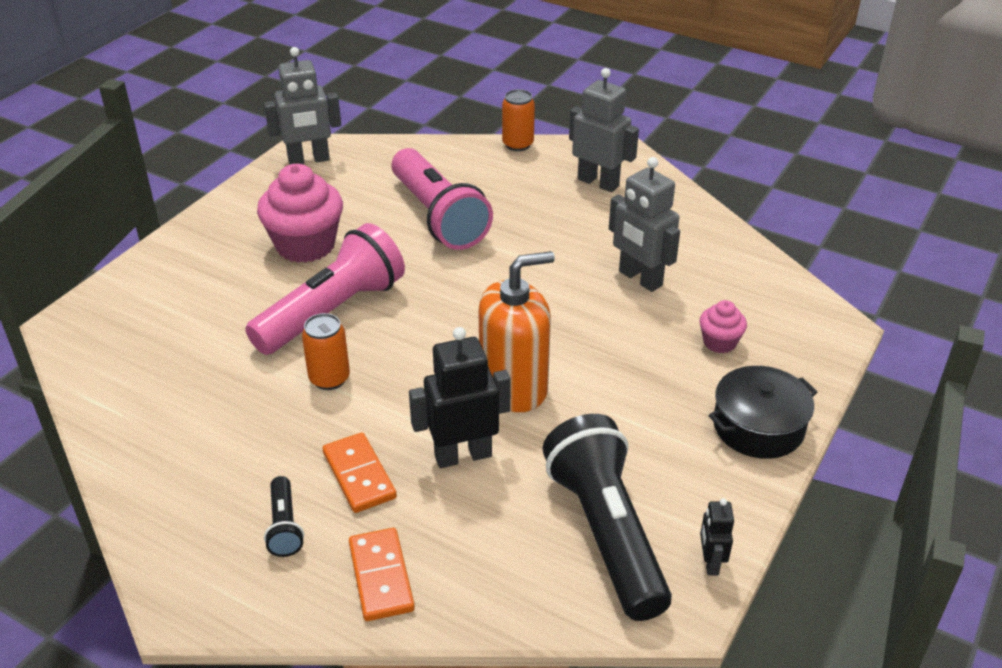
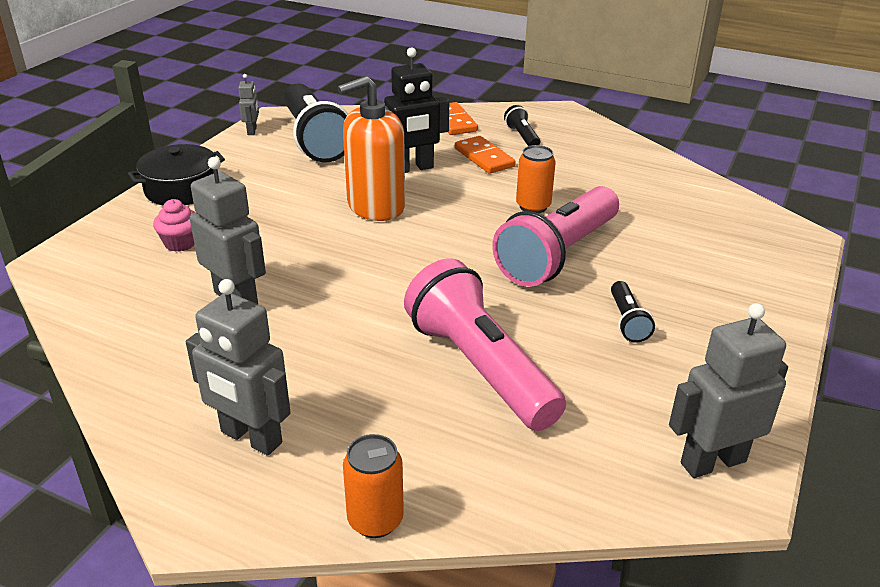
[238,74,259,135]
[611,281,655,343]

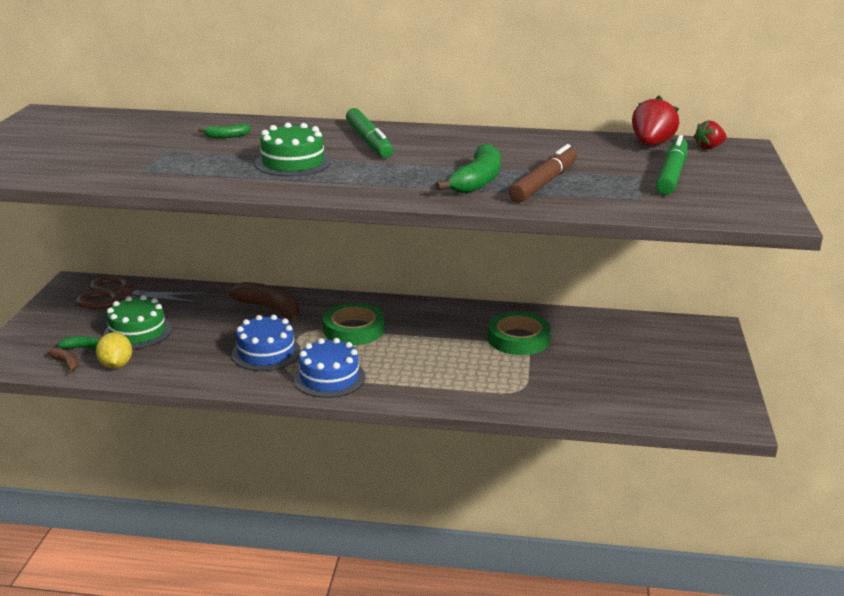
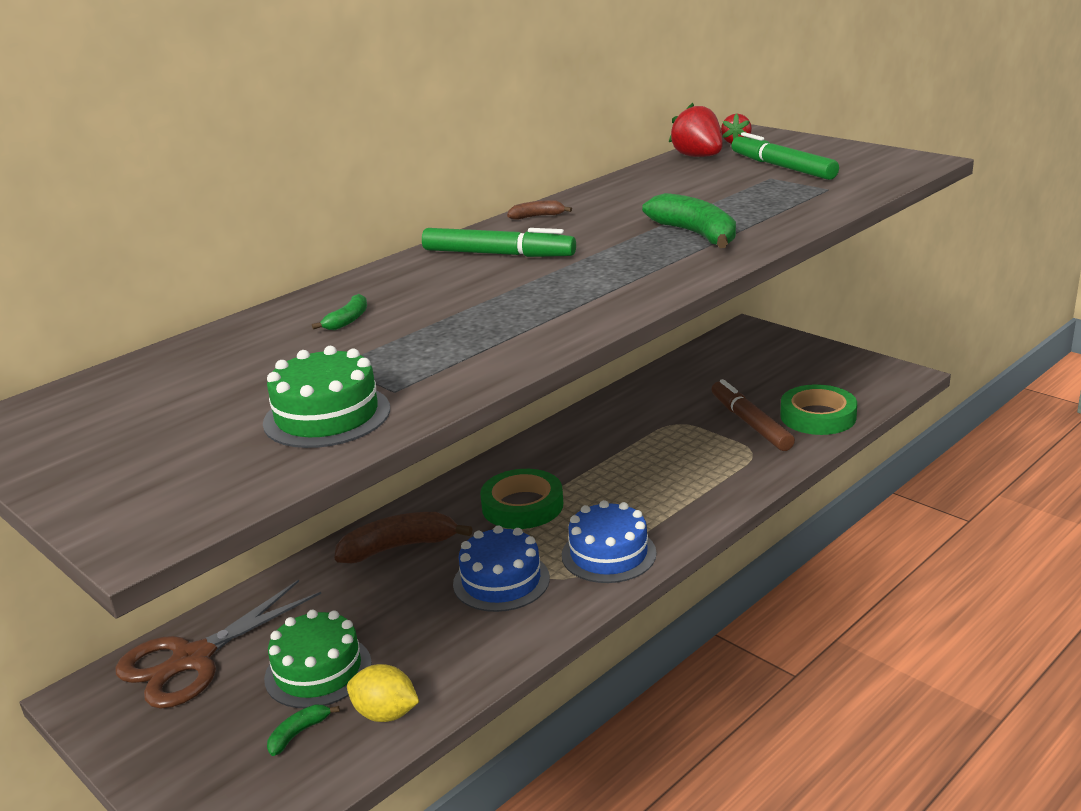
[263,346,390,448]
[507,200,572,220]
[711,379,795,451]
[780,384,857,435]

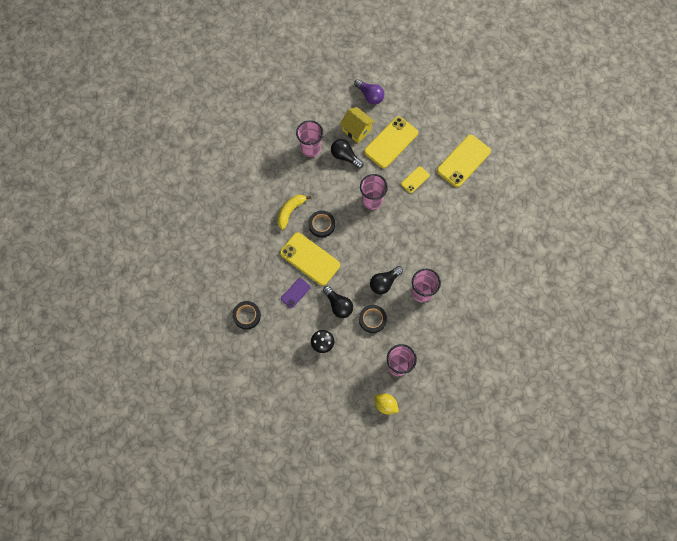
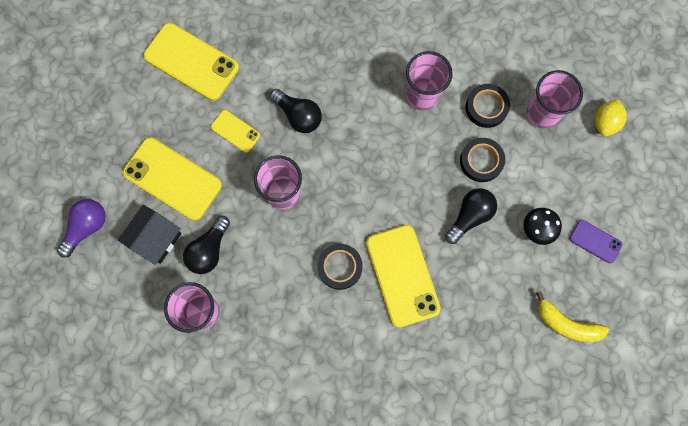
[118,205,181,265]
[270,89,322,133]
[366,225,441,327]
[465,84,510,128]
[536,291,609,342]
[569,220,623,263]

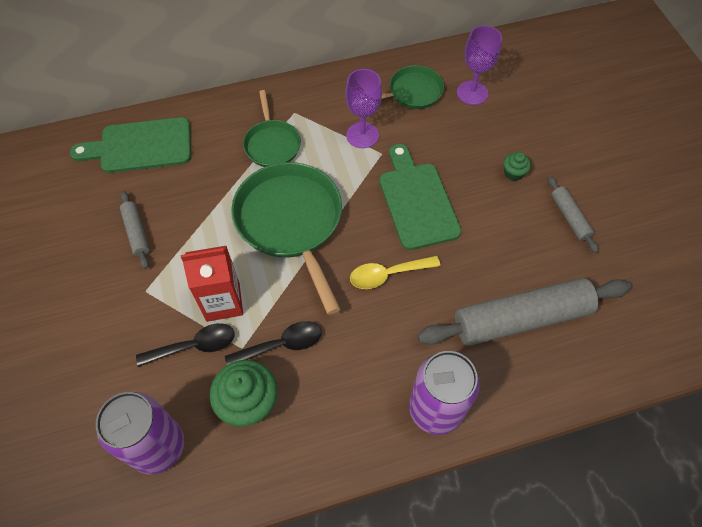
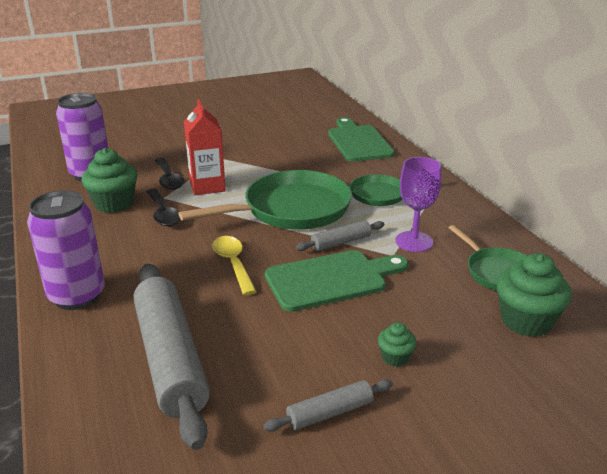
[296,220,384,251]
[496,253,572,337]

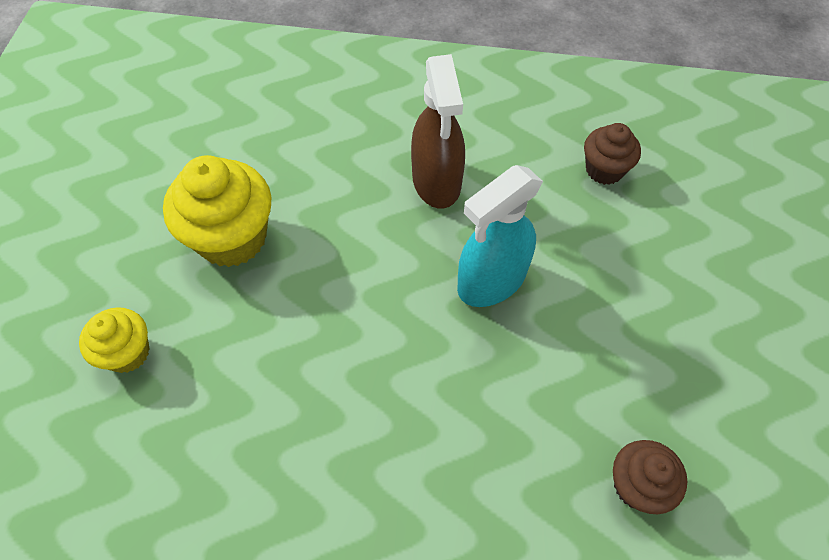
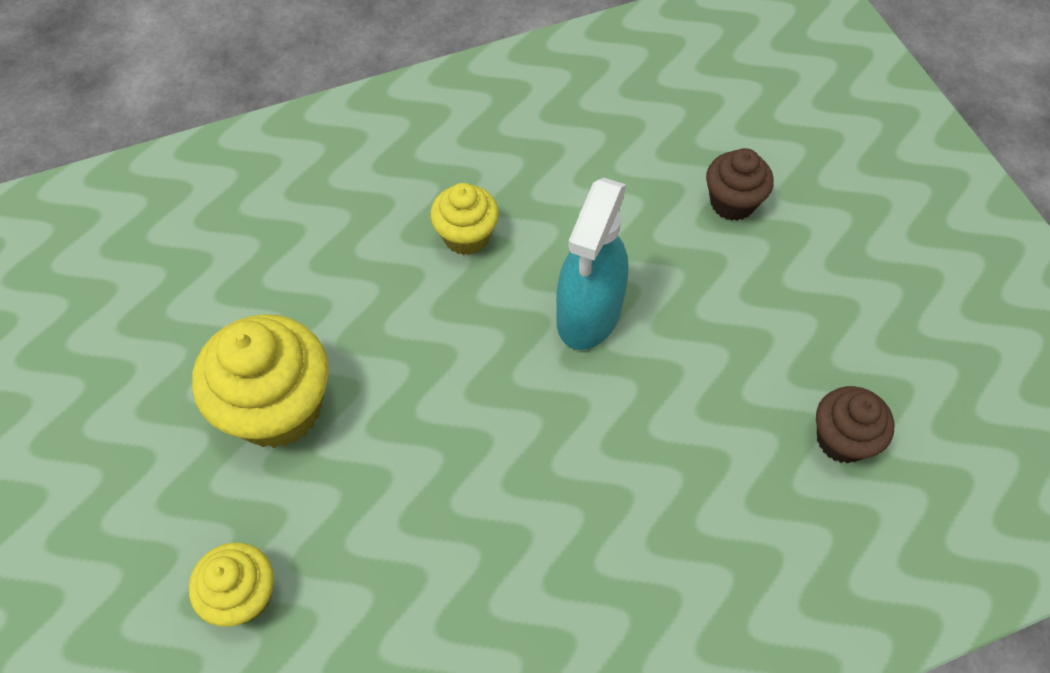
[430,183,499,255]
[706,148,774,221]

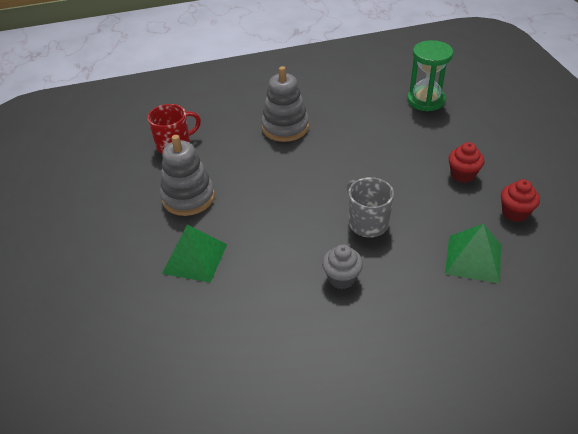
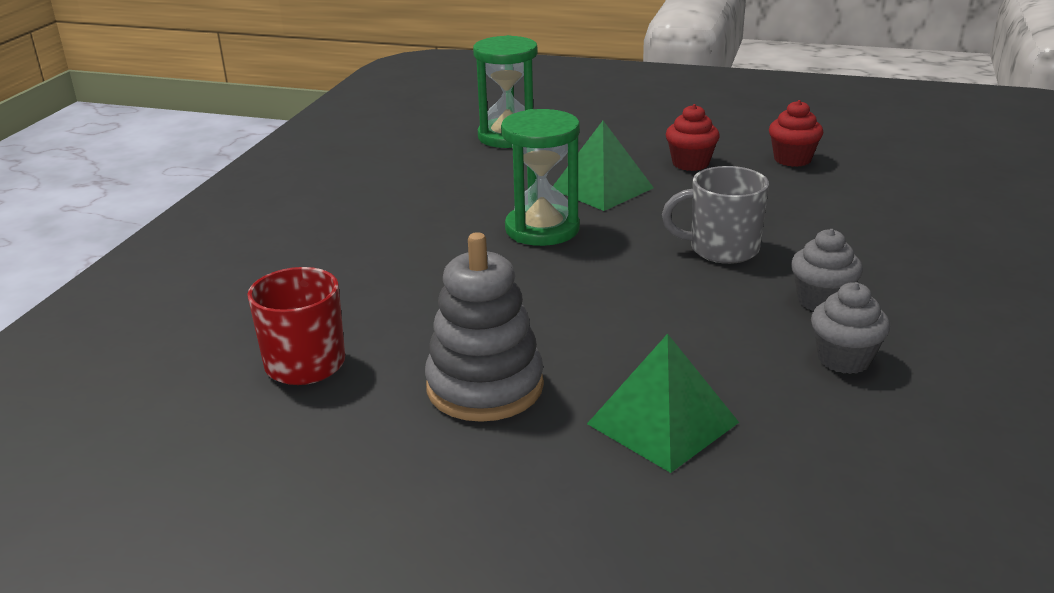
[501,109,580,246]
[553,121,654,211]
[811,282,890,374]
[261,66,309,142] (first image)

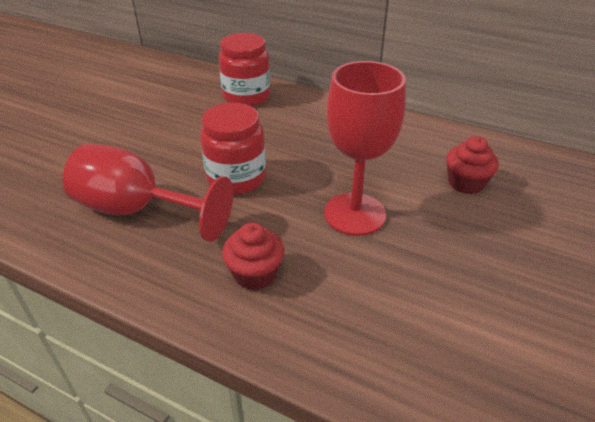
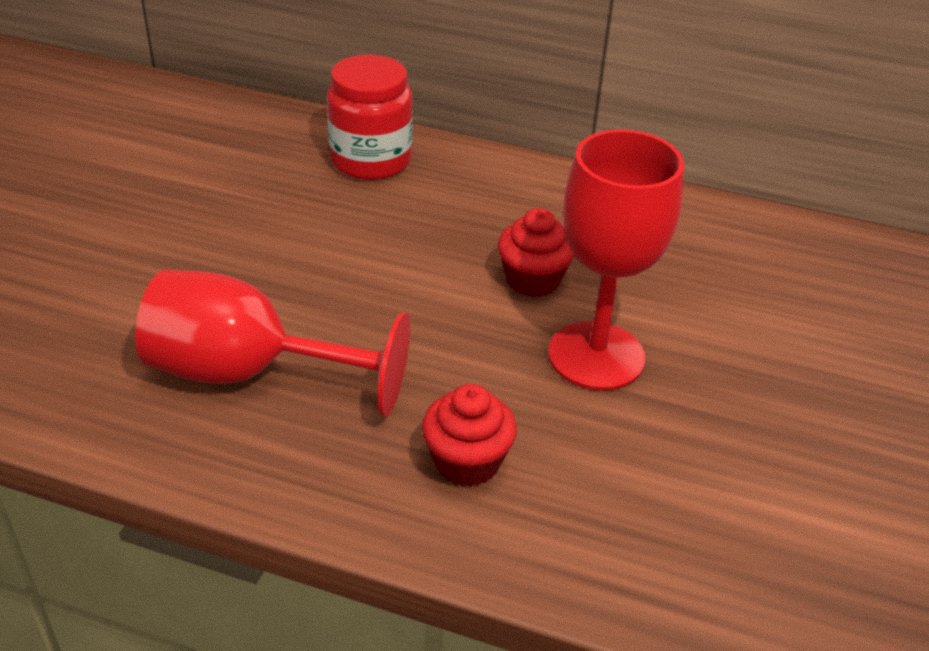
[498,208,575,297]
[200,103,266,195] (first image)

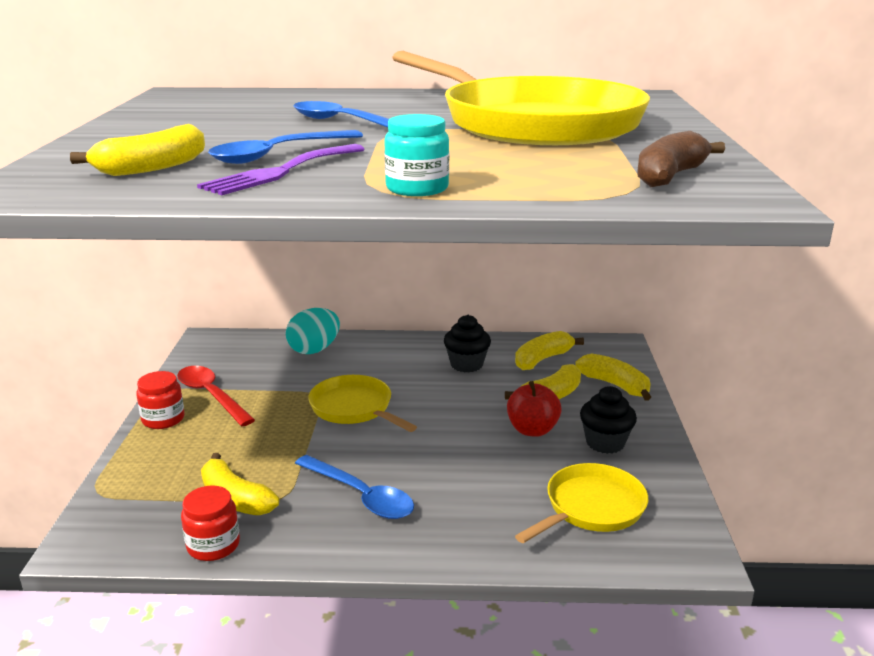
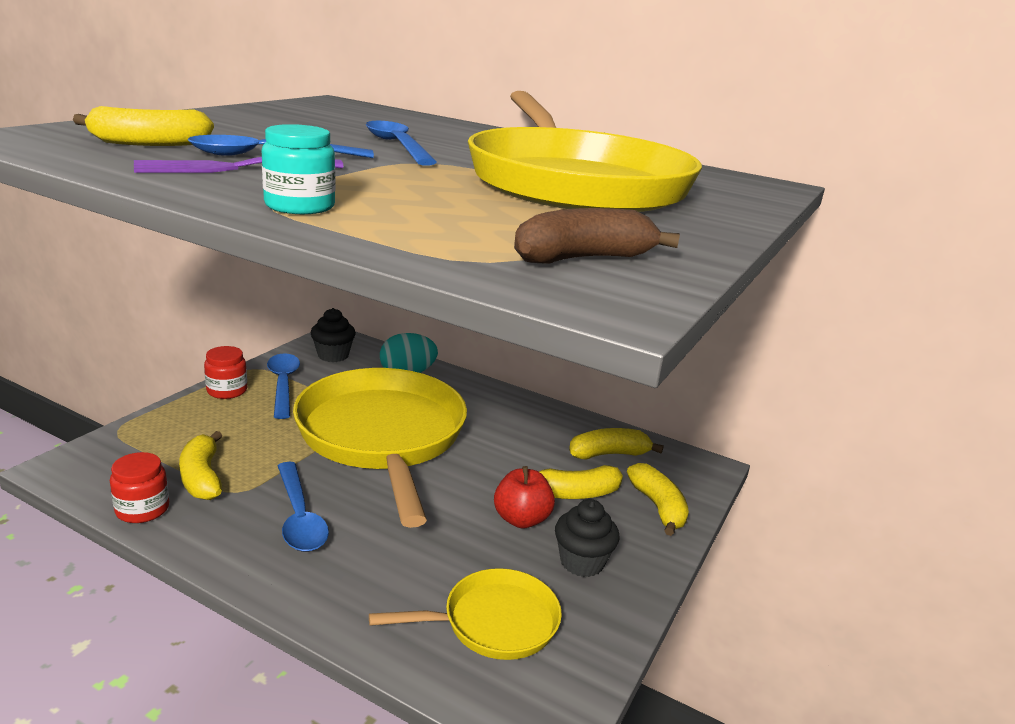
[267,353,300,419]
[293,368,467,528]
[310,308,356,362]

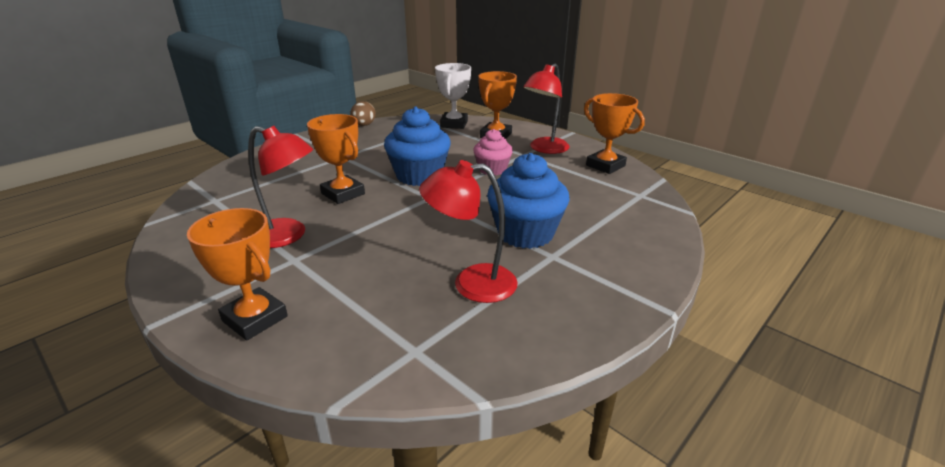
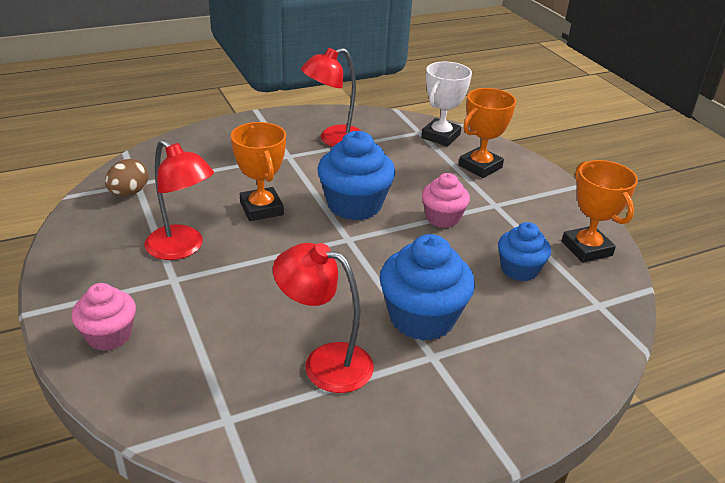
[72,283,136,351]
[105,159,148,196]
[301,48,361,147]
[498,222,551,281]

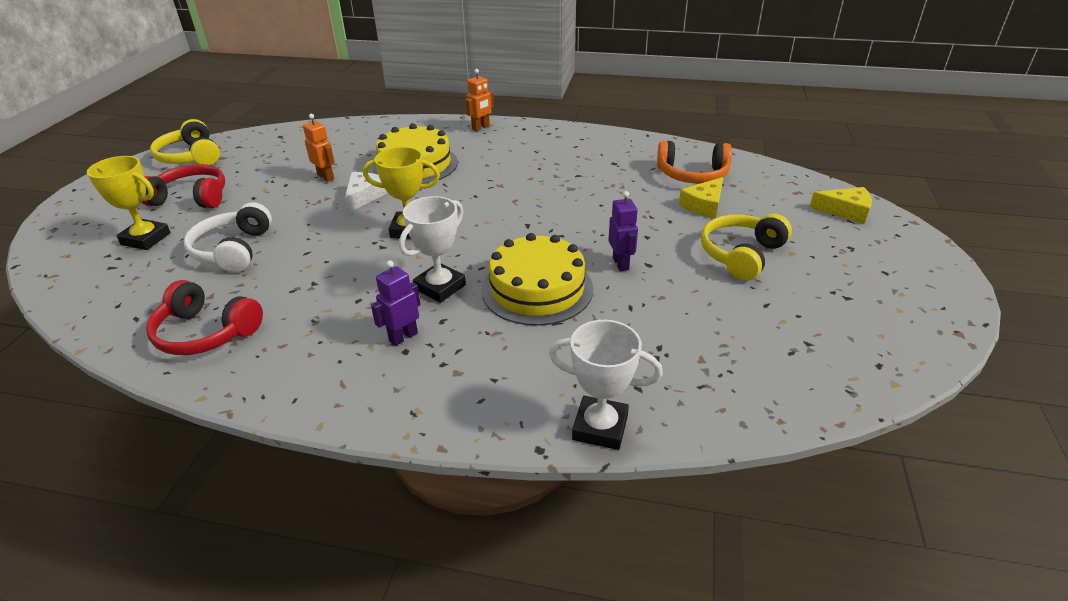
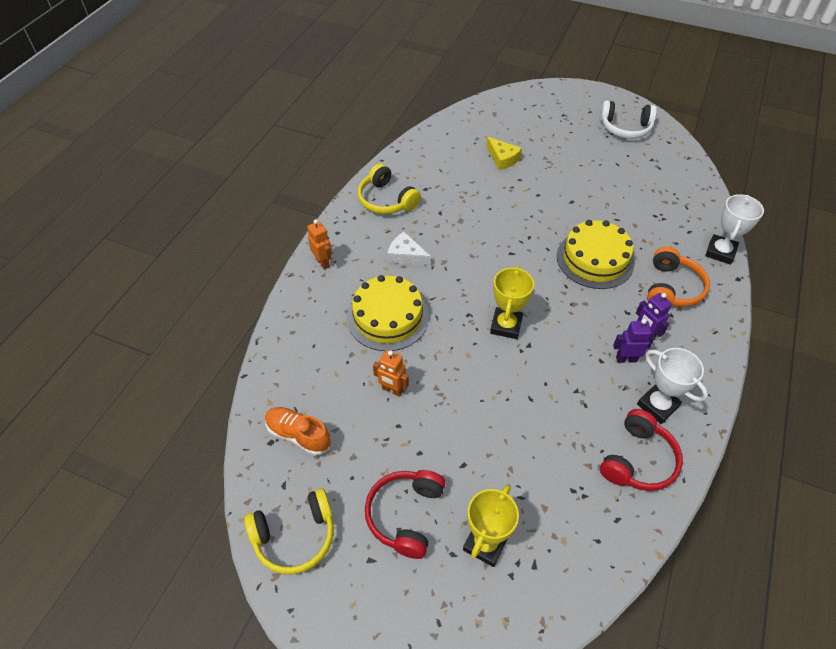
[265,407,331,456]
[358,163,421,214]
[373,350,409,397]
[387,232,431,266]
[600,101,657,139]
[613,319,655,363]
[637,348,708,424]
[647,247,710,307]
[809,187,872,224] (first image)

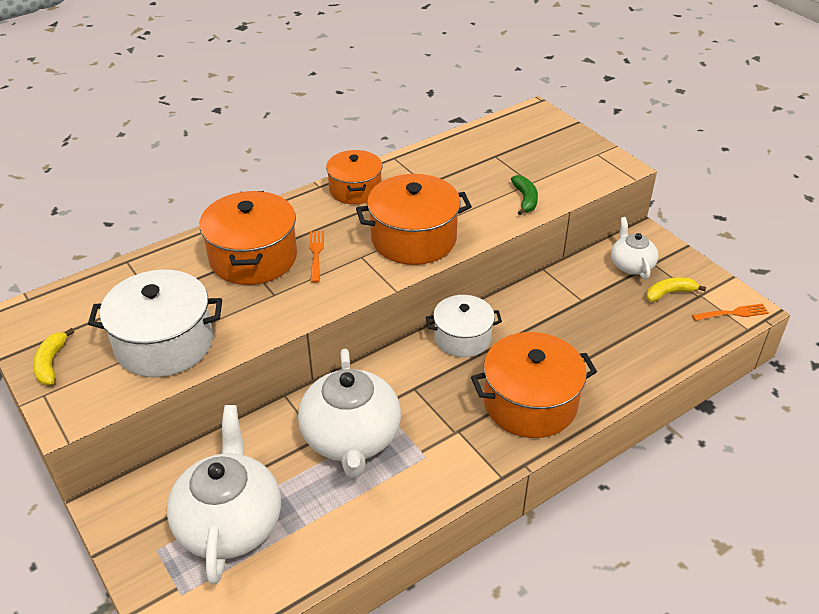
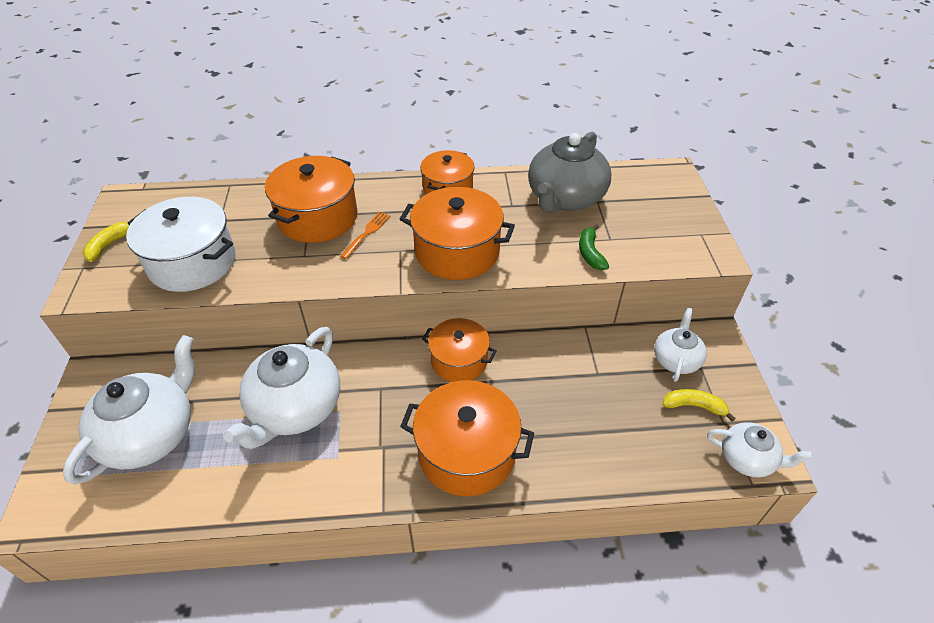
[422,318,497,382]
[528,132,611,213]
[579,224,609,270]
[707,422,813,478]

